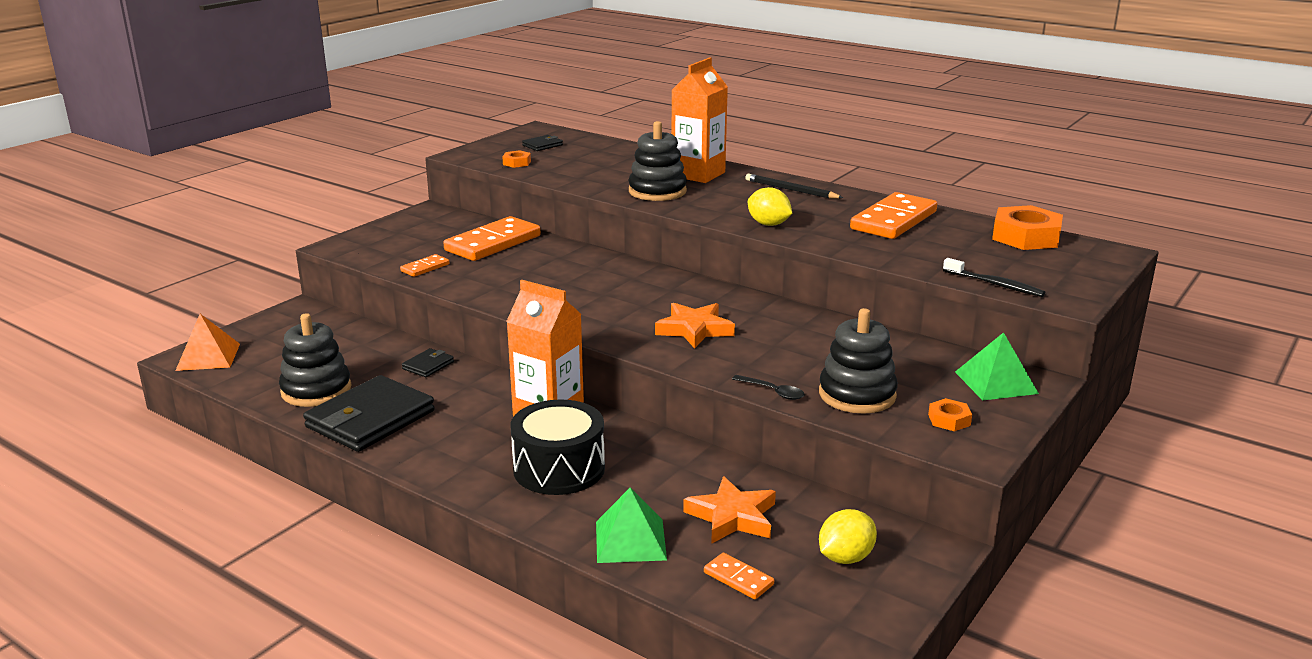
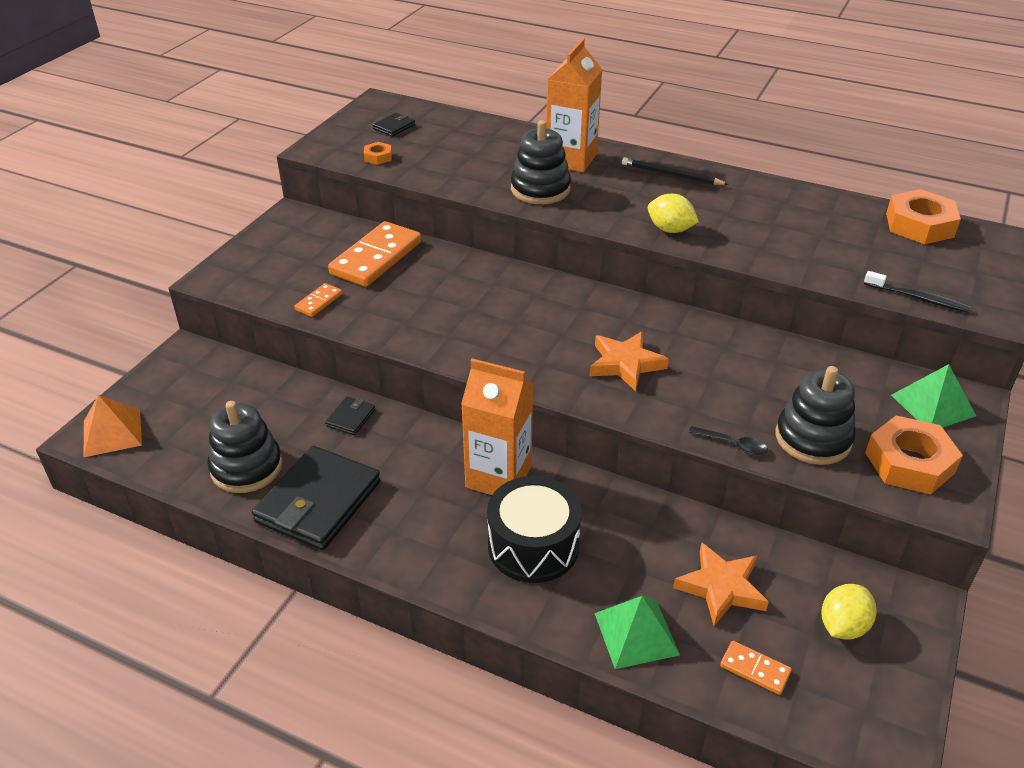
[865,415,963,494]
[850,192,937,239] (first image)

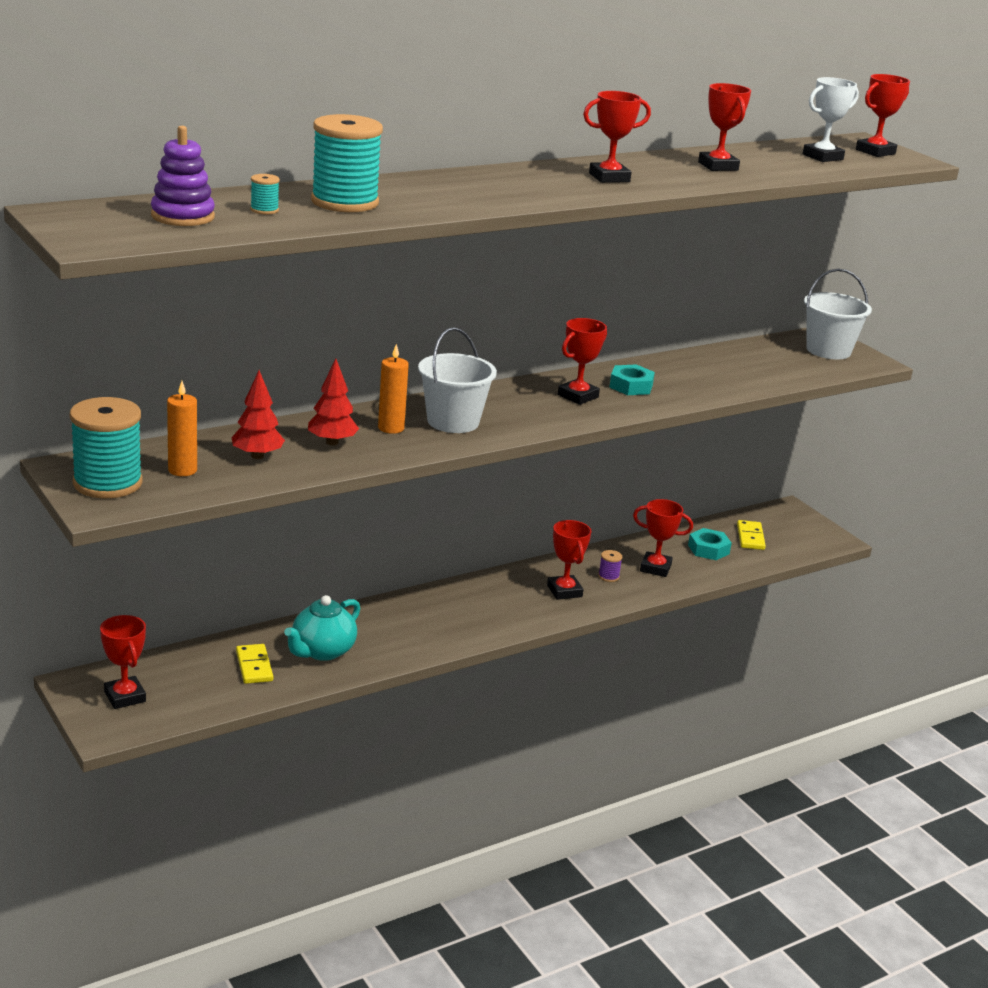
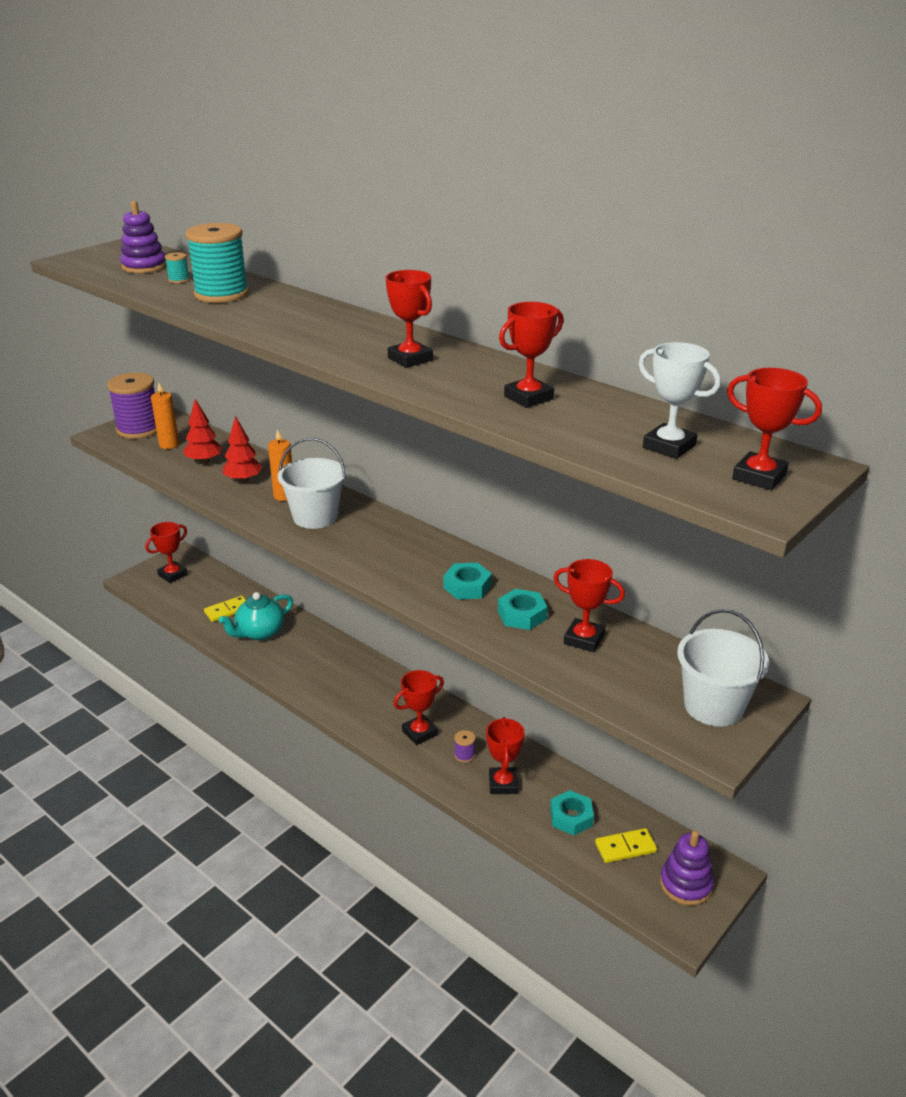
[107,373,157,439]
[219,592,293,640]
[498,589,548,630]
[553,559,625,652]
[660,831,714,906]

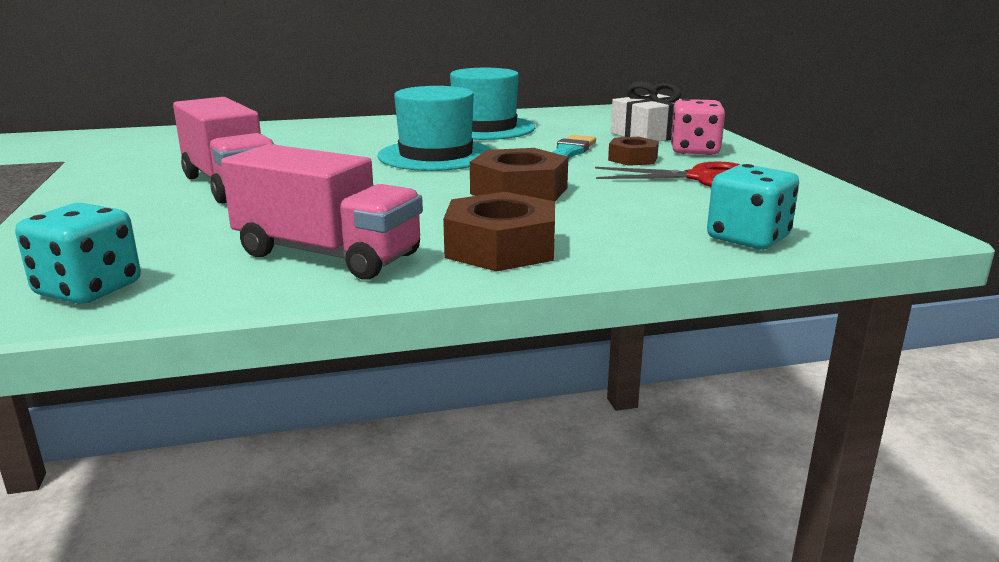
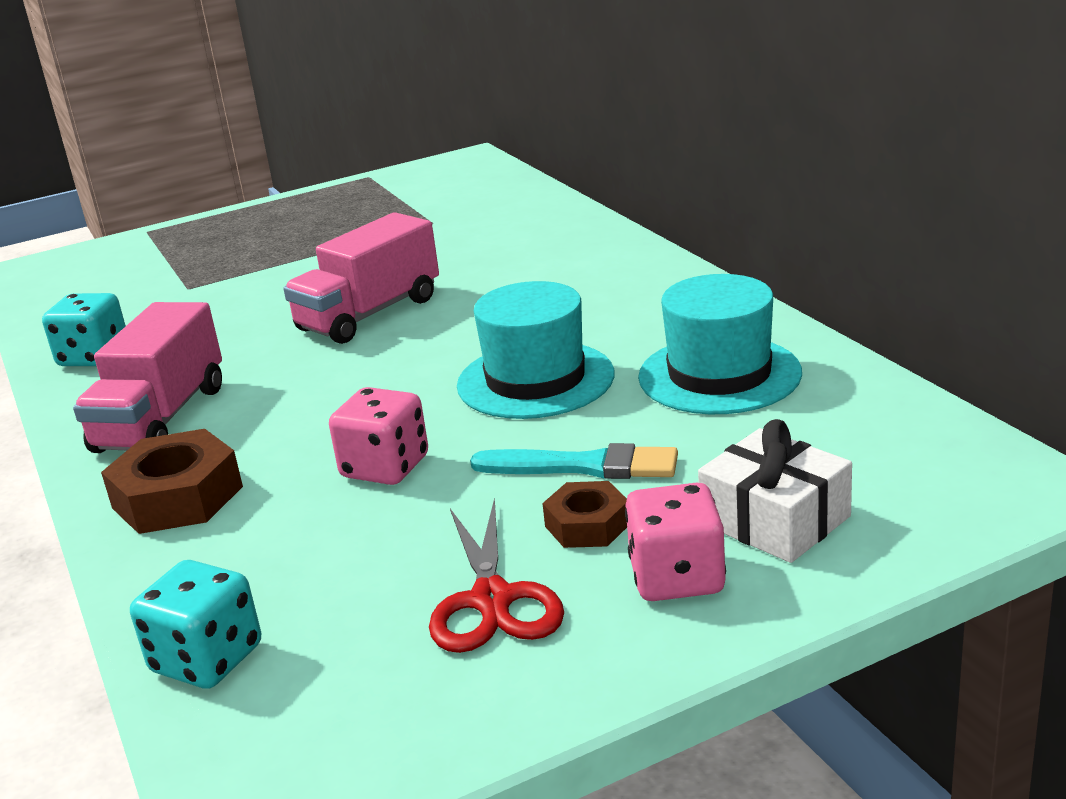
[329,387,428,485]

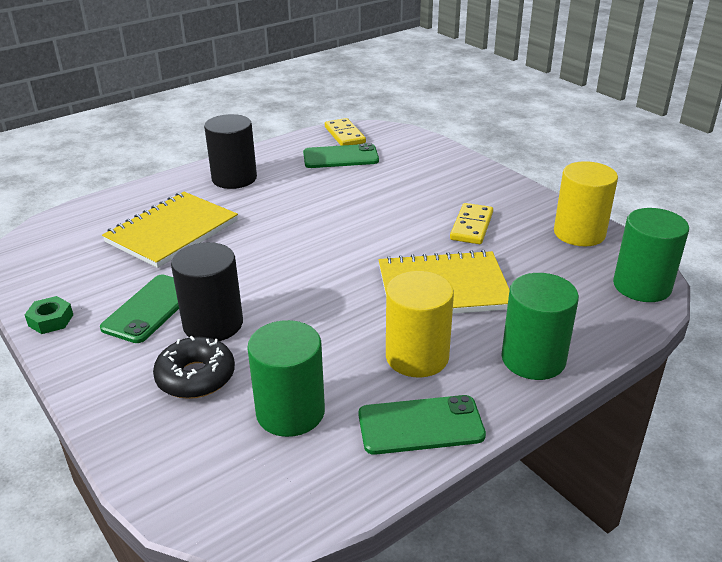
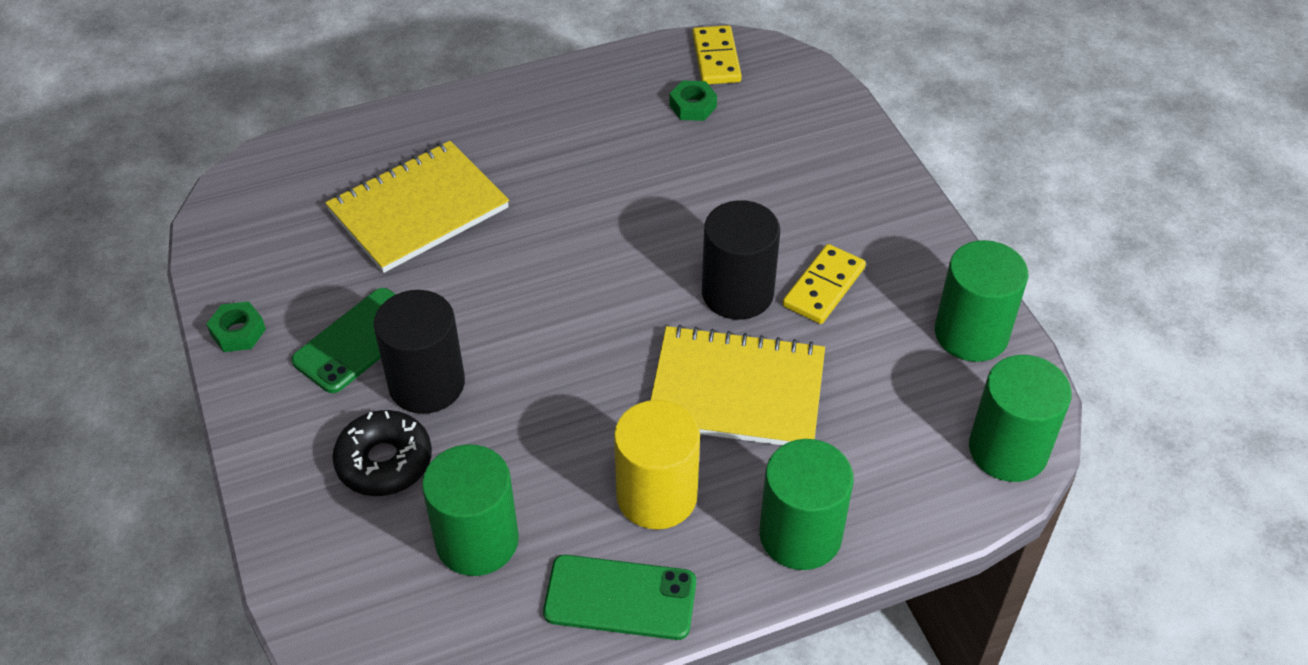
[669,80,717,121]
[702,200,780,320]
[935,240,1028,362]

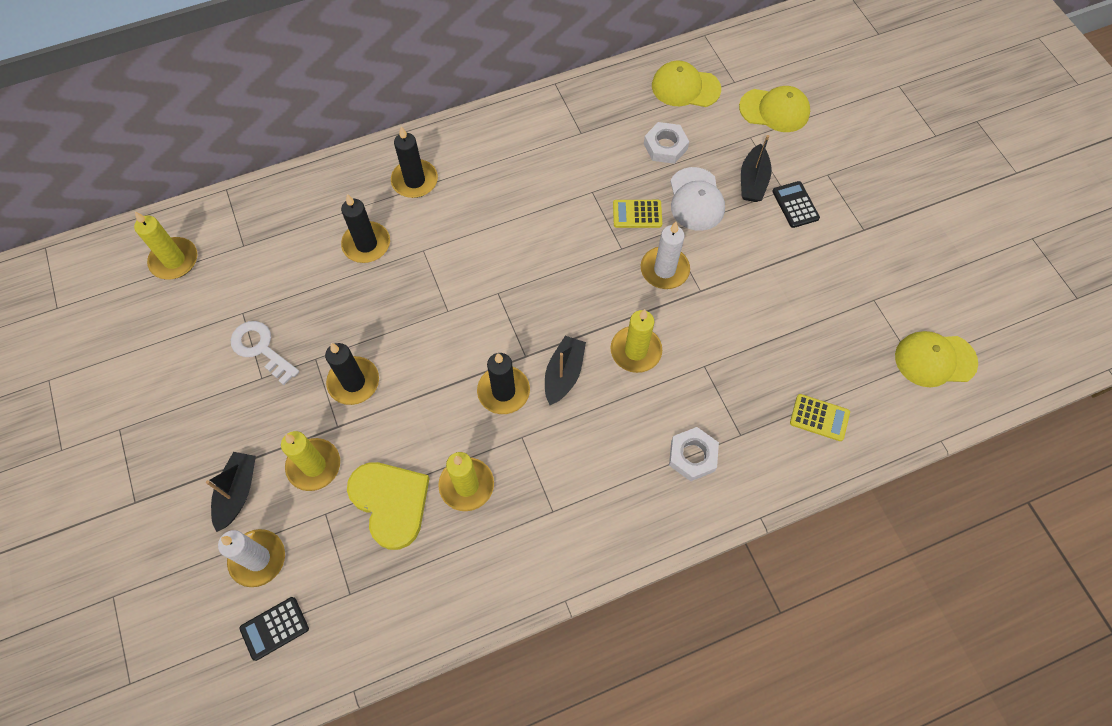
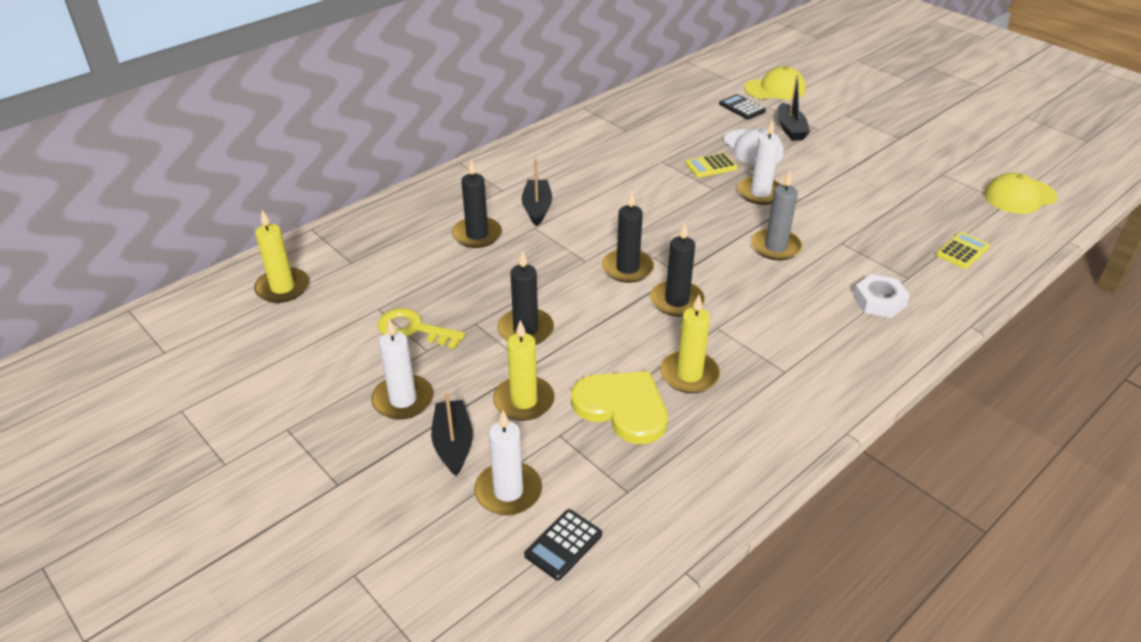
[371,319,433,420]
[378,308,465,349]
[522,158,552,226]
[602,191,654,283]
[719,94,766,120]
[751,171,803,260]
[936,232,990,269]
[644,122,689,164] (first image)
[652,61,721,107] (first image)

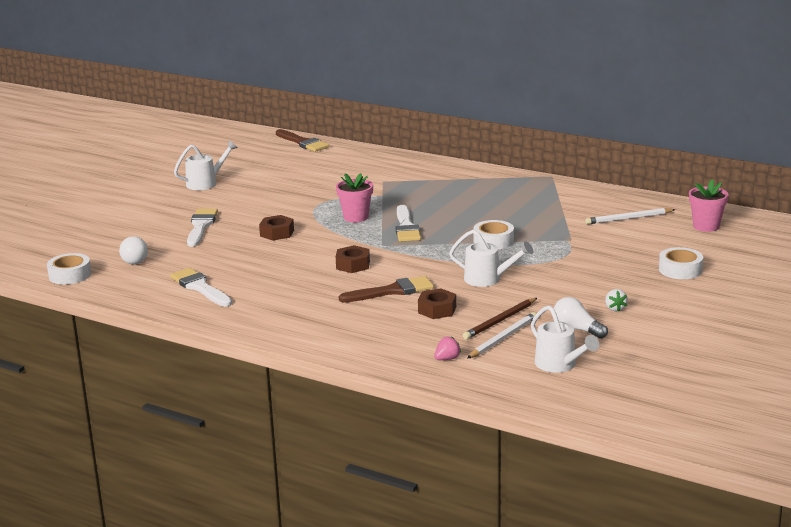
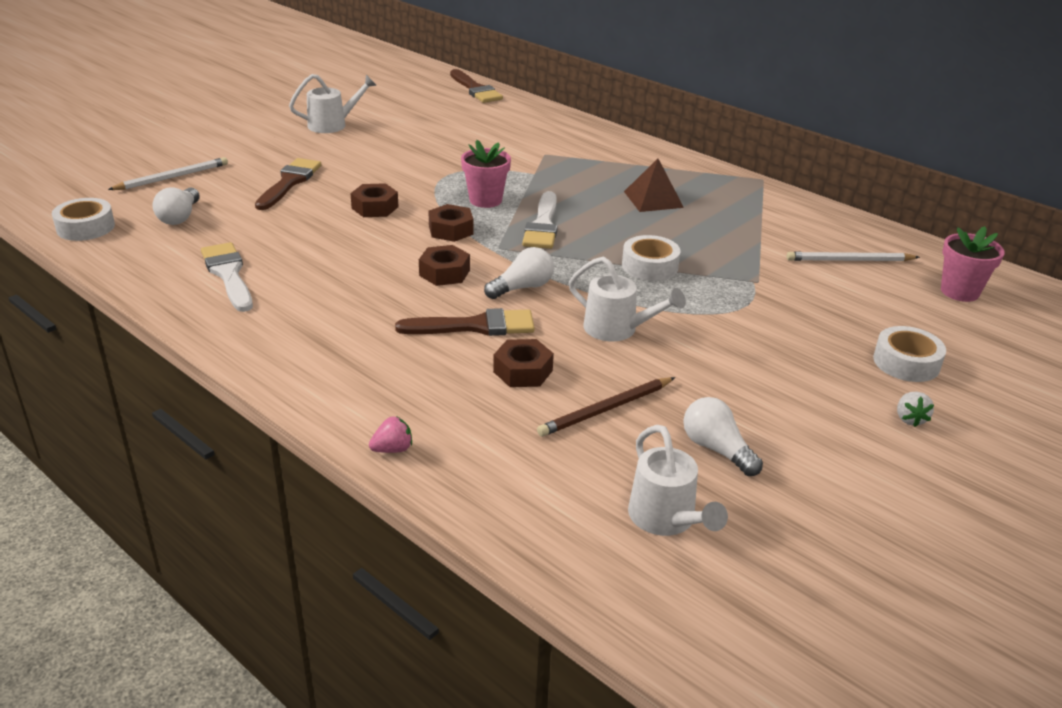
[108,157,228,190]
[255,158,321,210]
[369,416,412,453]
[428,204,473,242]
[484,247,554,299]
[624,159,684,212]
[897,392,934,427]

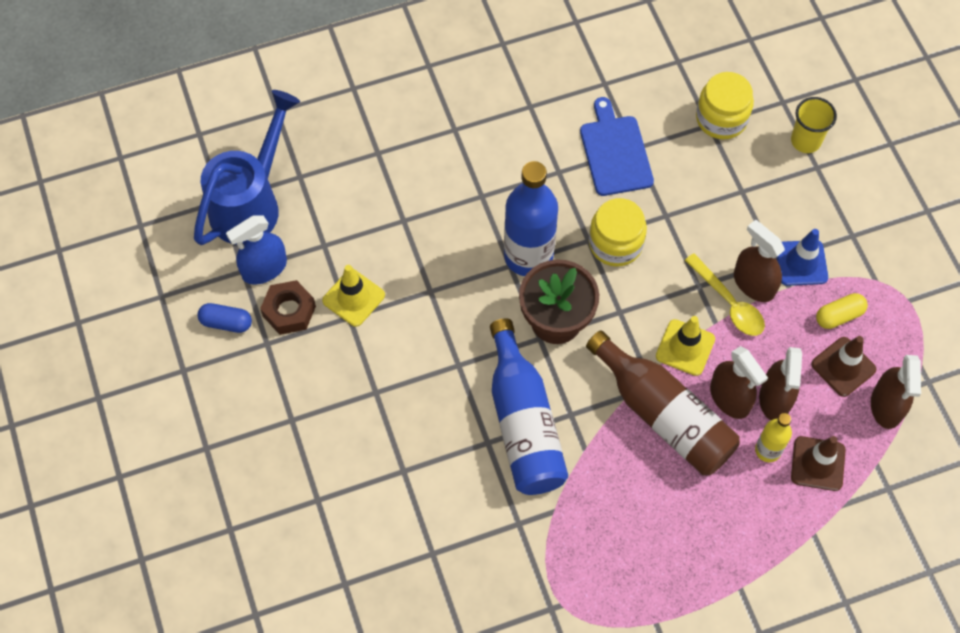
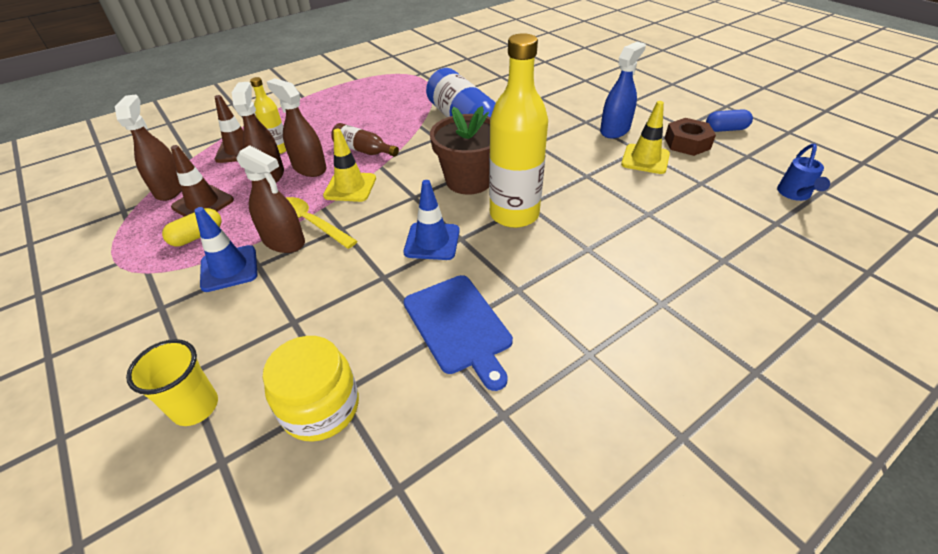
[331,123,399,157]
[404,180,460,260]
[489,33,548,228]
[600,42,646,138]
[777,144,830,201]

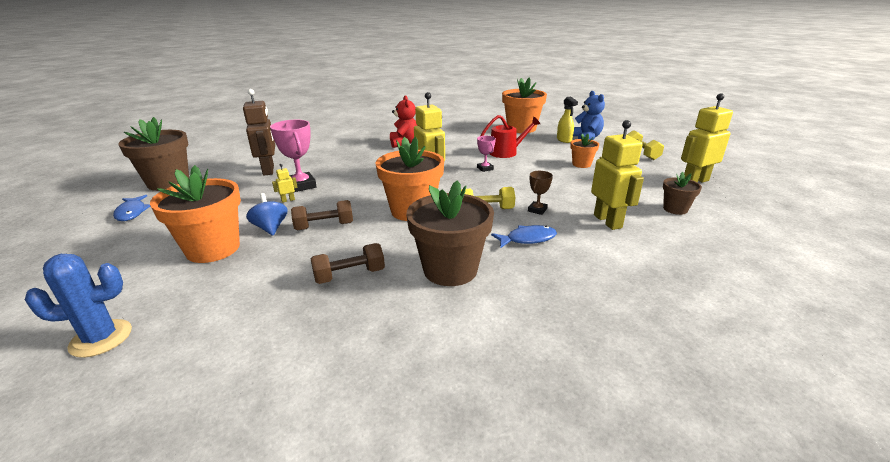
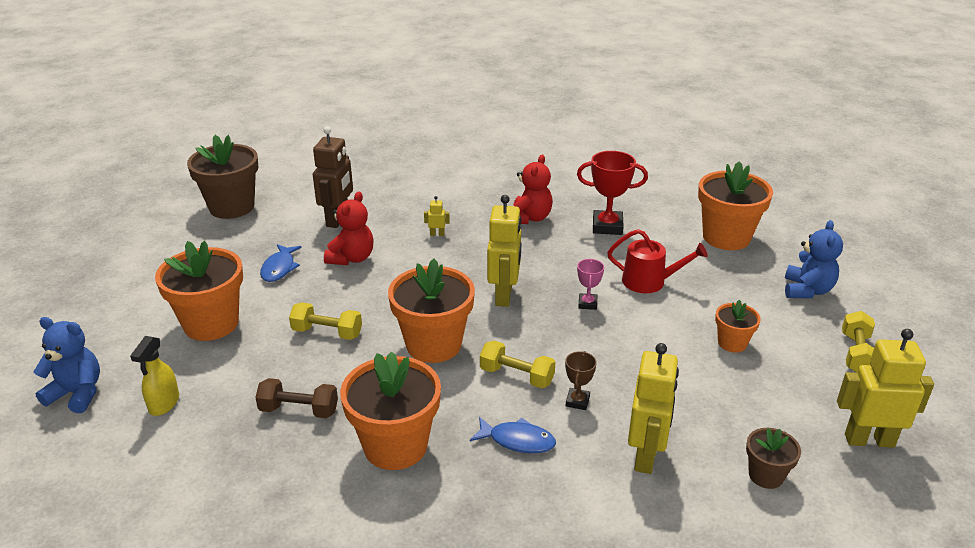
[33,317,100,413]
[130,336,179,416]
[260,244,301,282]
[289,302,362,340]
[324,192,374,265]
[340,351,441,470]
[424,196,450,236]
[565,351,597,410]
[577,151,648,235]
[246,193,288,235] (first image)

